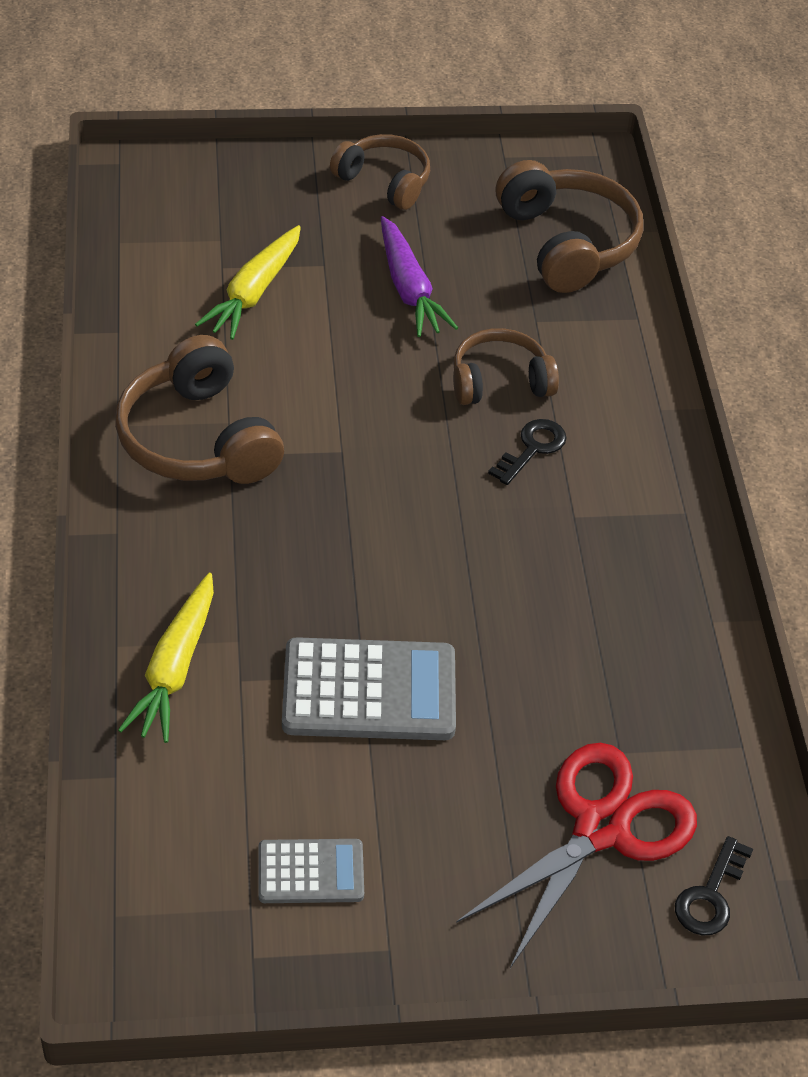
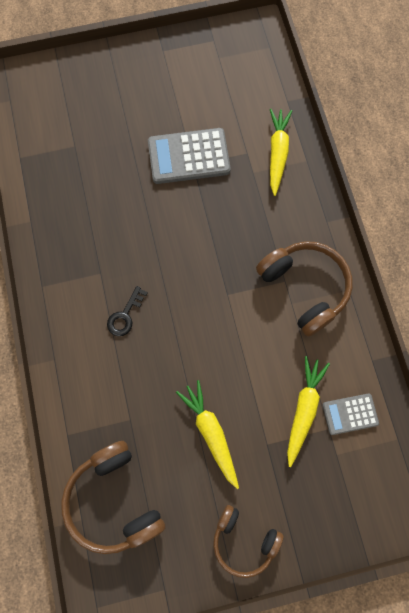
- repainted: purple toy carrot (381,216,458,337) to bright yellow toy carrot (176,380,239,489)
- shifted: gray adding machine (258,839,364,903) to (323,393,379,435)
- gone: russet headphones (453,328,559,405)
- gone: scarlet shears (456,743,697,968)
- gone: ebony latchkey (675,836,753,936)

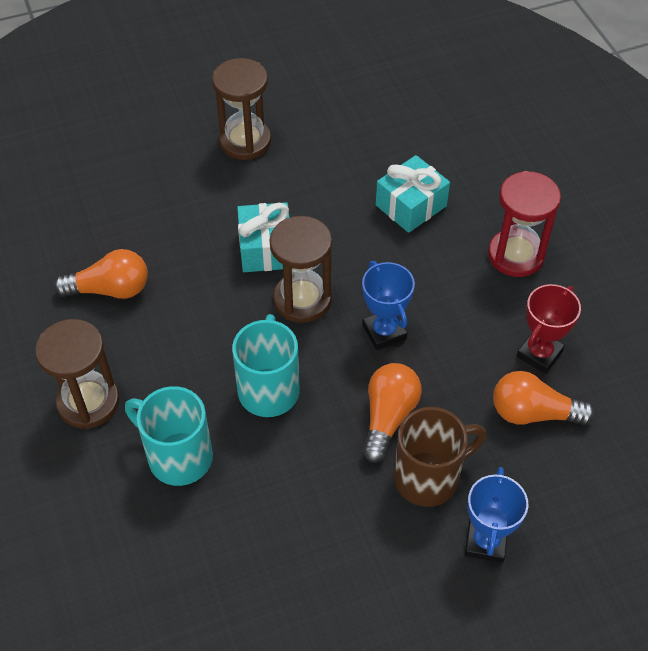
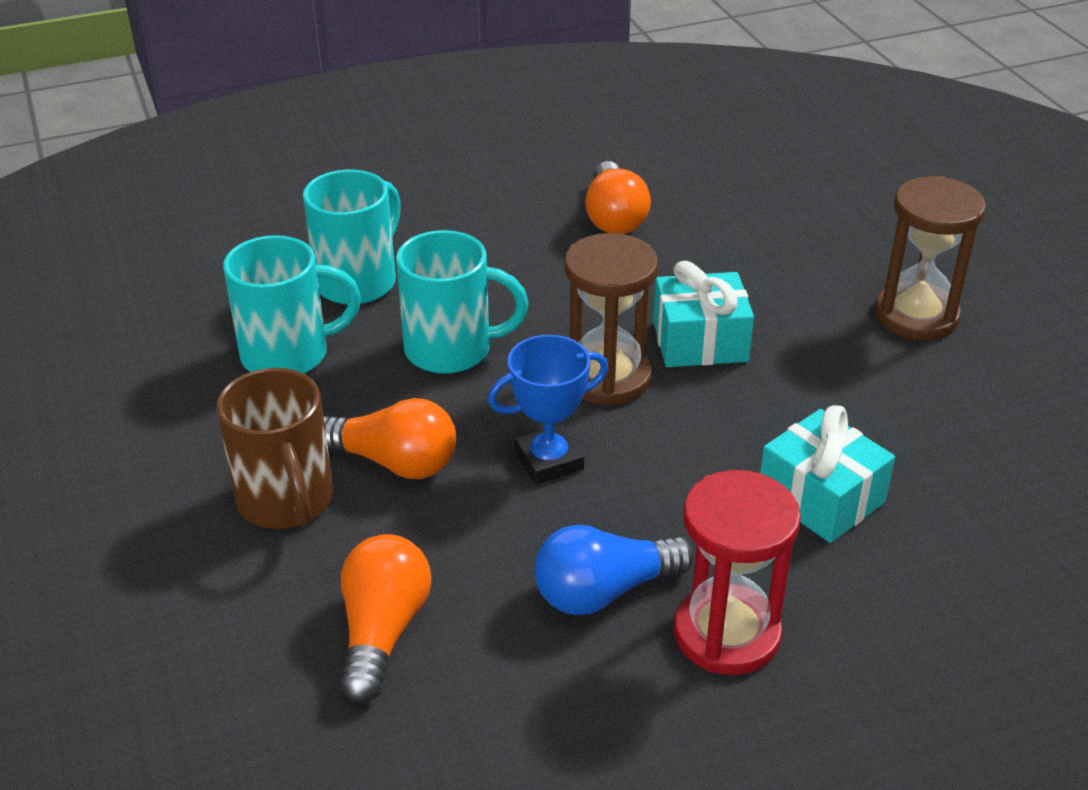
- new: teal mug (223,235,361,374)
- new: blue bulb (534,525,694,615)
- gone: russet sand timer (35,319,120,429)
- gone: blue award cup (465,467,528,563)
- gone: scarlet award cup (517,284,581,374)

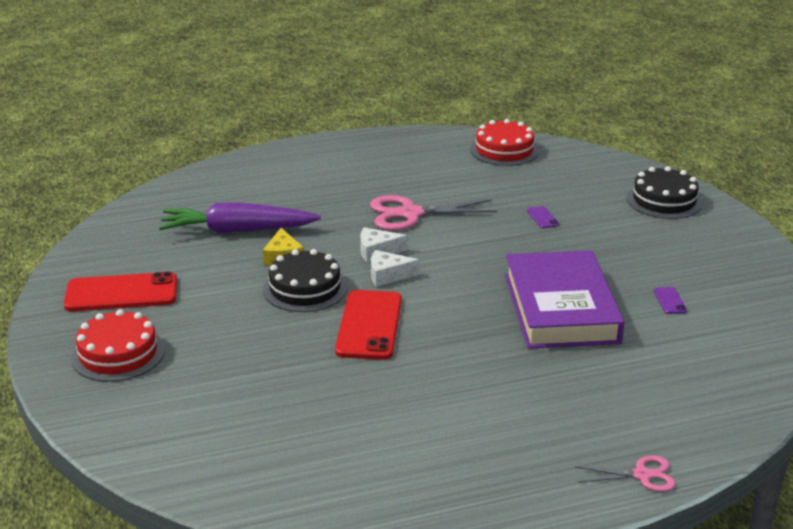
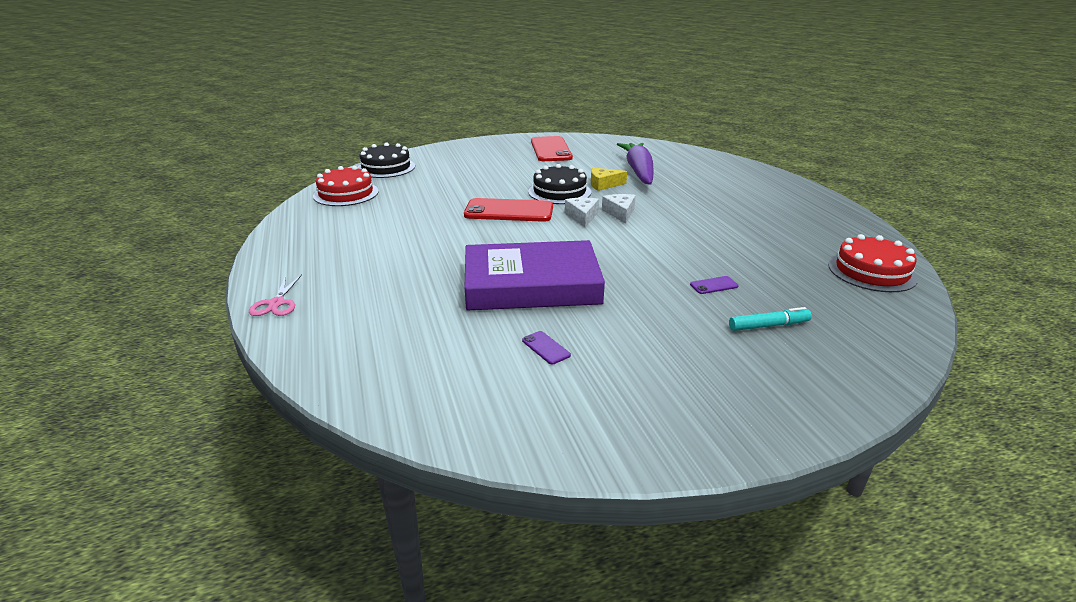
- shifted: scarlet cake (71,309,165,382) to (313,166,379,206)
- shifted: ebony cake (627,166,702,219) to (357,142,415,178)
- rotated: purple mobile phone (653,287,687,314) = (522,331,571,364) 60 degrees clockwise
- new: teal marker pen (729,307,812,331)
- gone: pink shears (370,195,498,231)

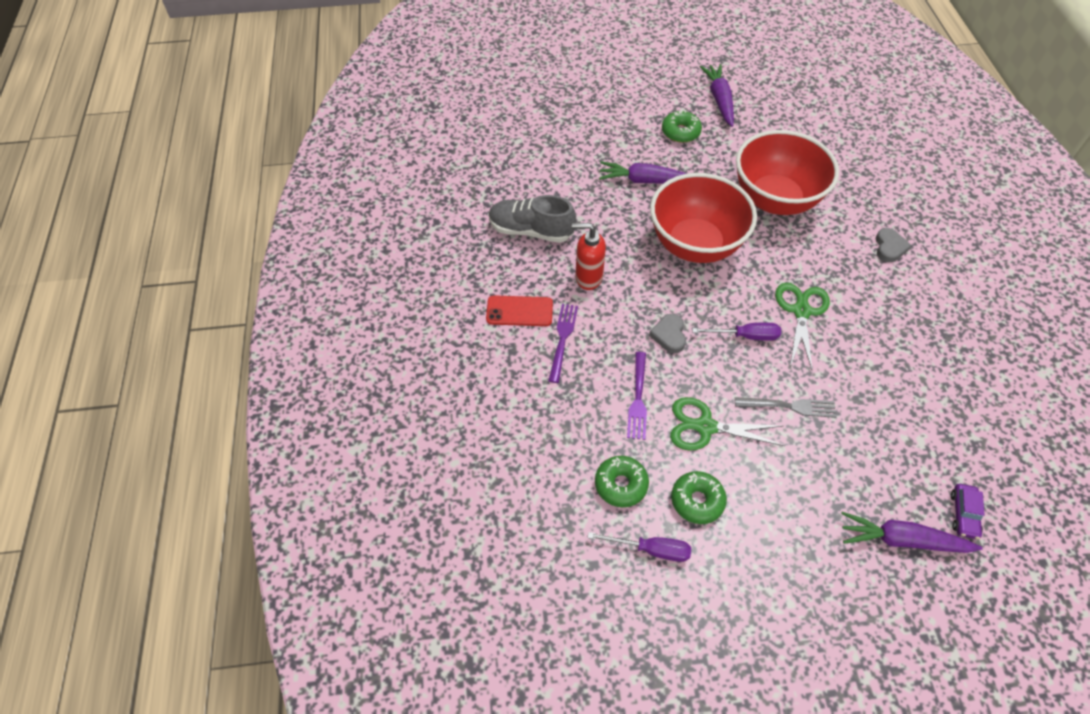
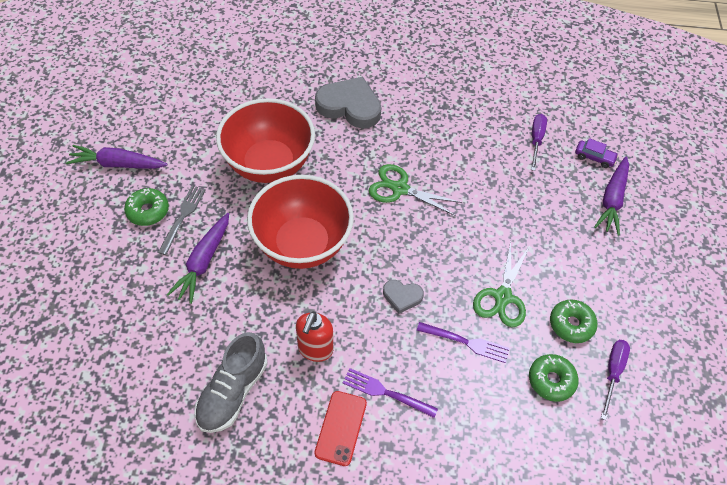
- shifted: gray fork (735,397,837,418) to (158,186,206,255)
- scaled: gray love heart (876,228,912,262) = (315,77,381,129) x1.97
- shifted: purple screwdriver (692,323,781,341) to (531,114,547,171)

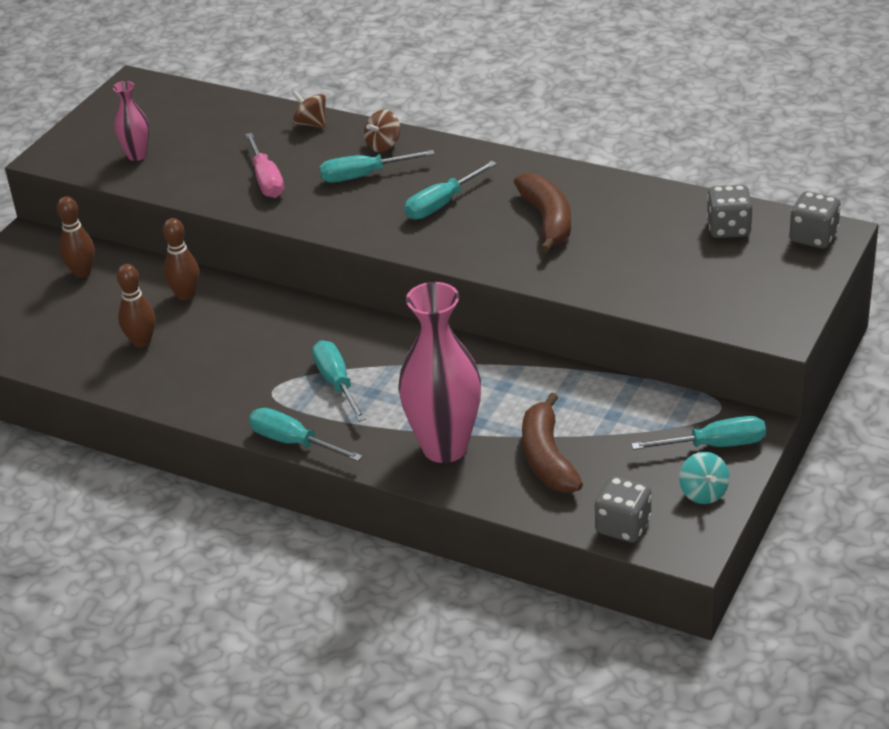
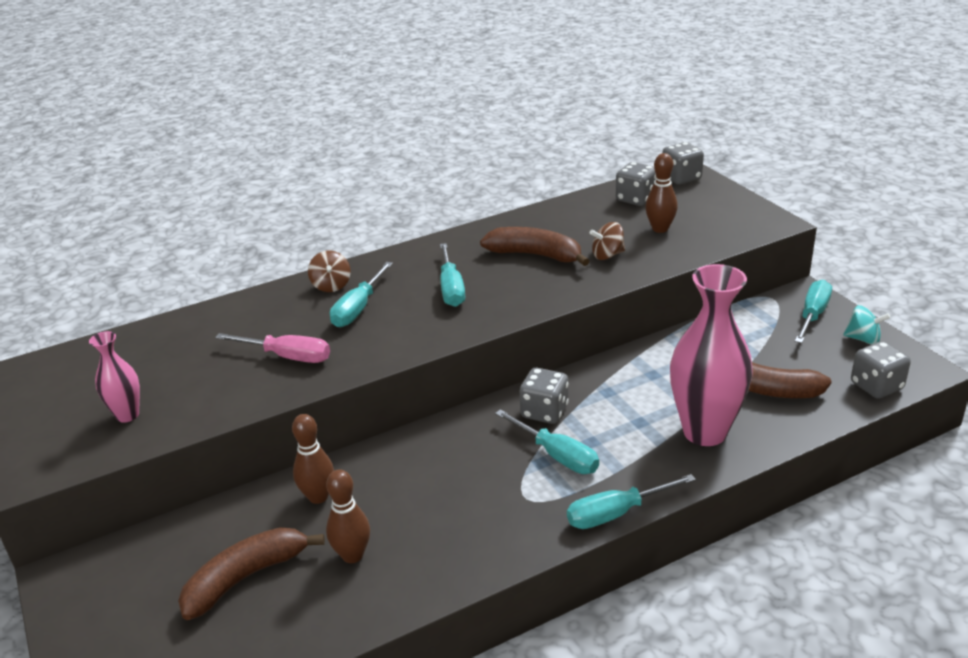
- new: russet banana (178,527,325,620)
- rotated: teal screwdriver (312,340,366,422) = (495,409,599,474) 150 degrees counterclockwise
- new: gray dice (520,368,569,424)
- shifted: russet whirligig (292,90,326,128) to (589,222,625,260)
- shifted: russet tenpin (57,196,95,278) to (645,153,678,233)

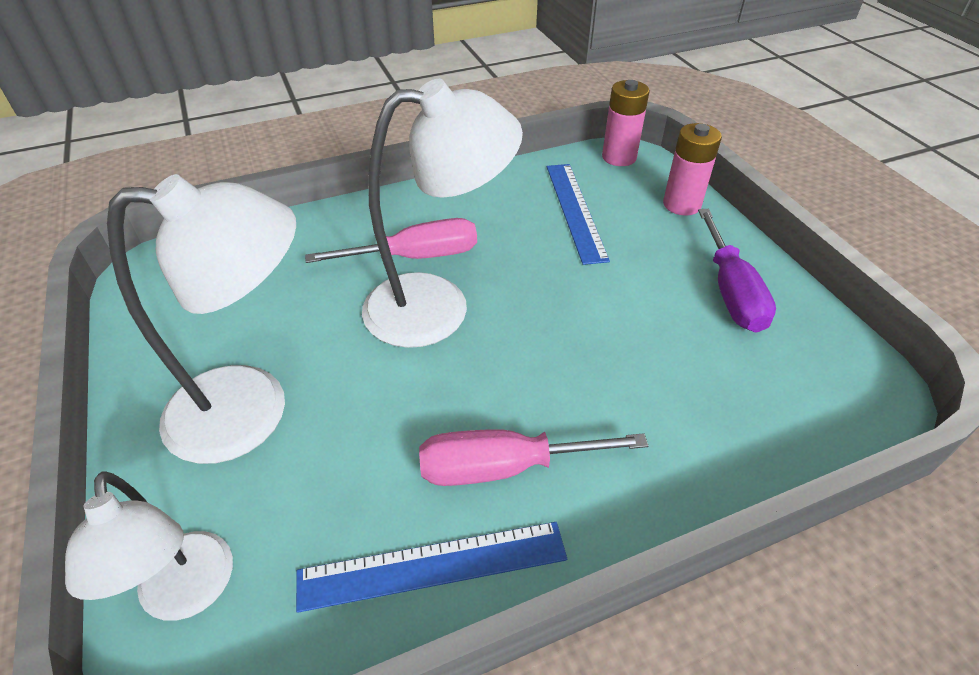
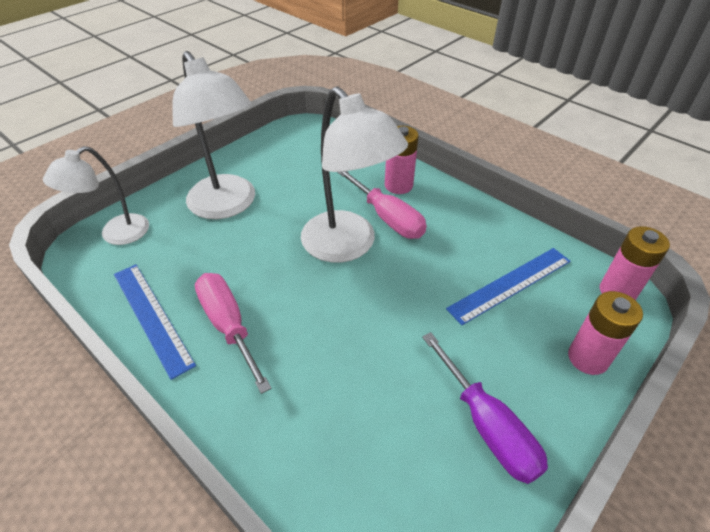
- new: pink power cell (385,126,419,194)
- rotated: purple screwdriver (698,209,776,333) = (422,332,548,484) 90 degrees counterclockwise

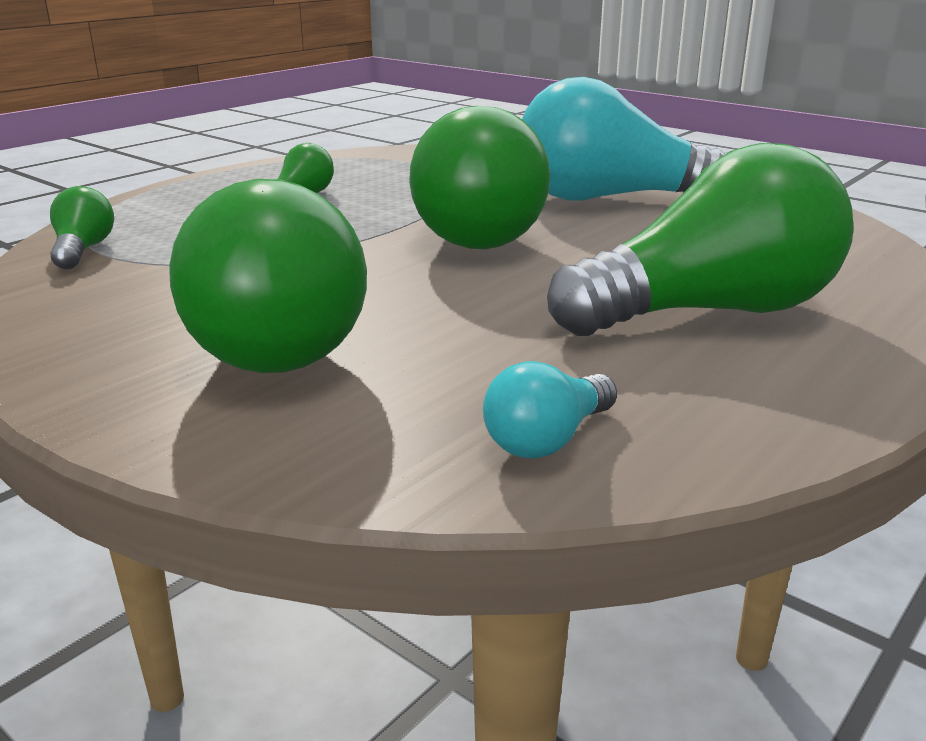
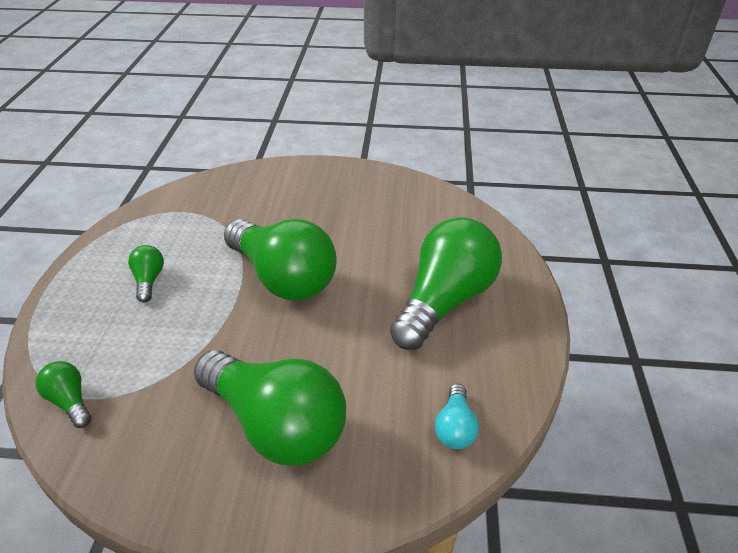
- gone: teal bulb (522,77,728,201)

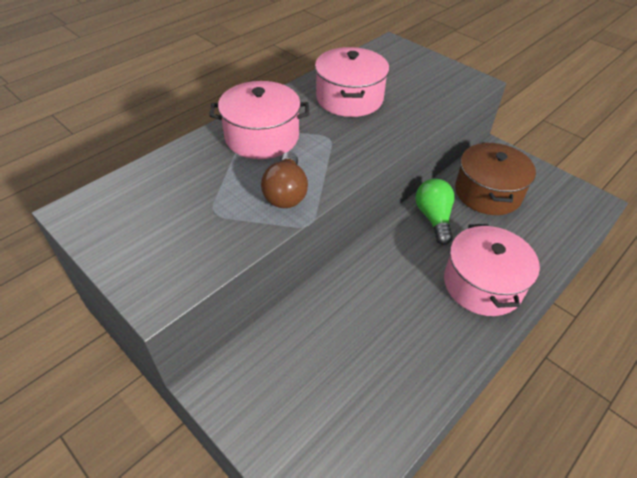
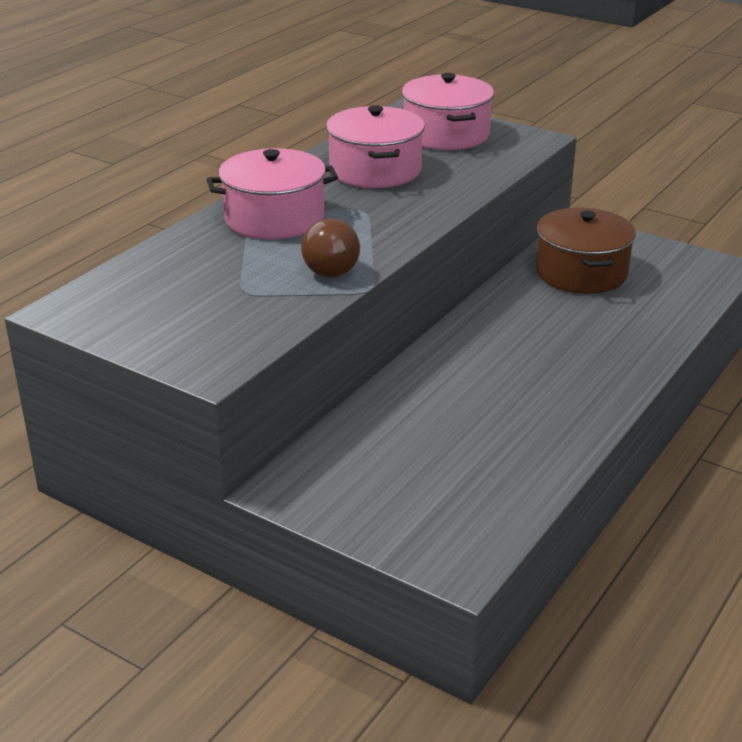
- shifted: pink stockpot (444,224,540,316) to (402,73,494,150)
- gone: green bulb (415,178,455,245)

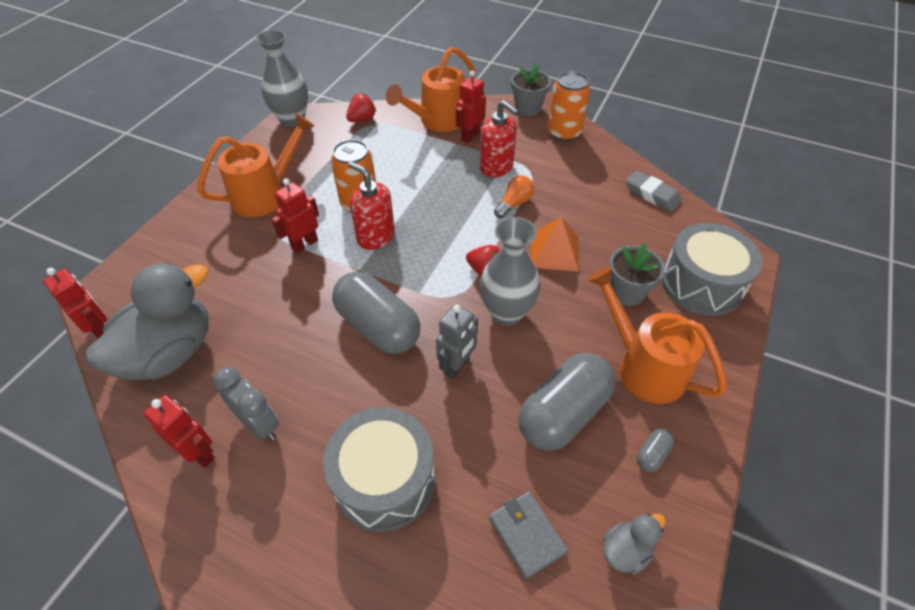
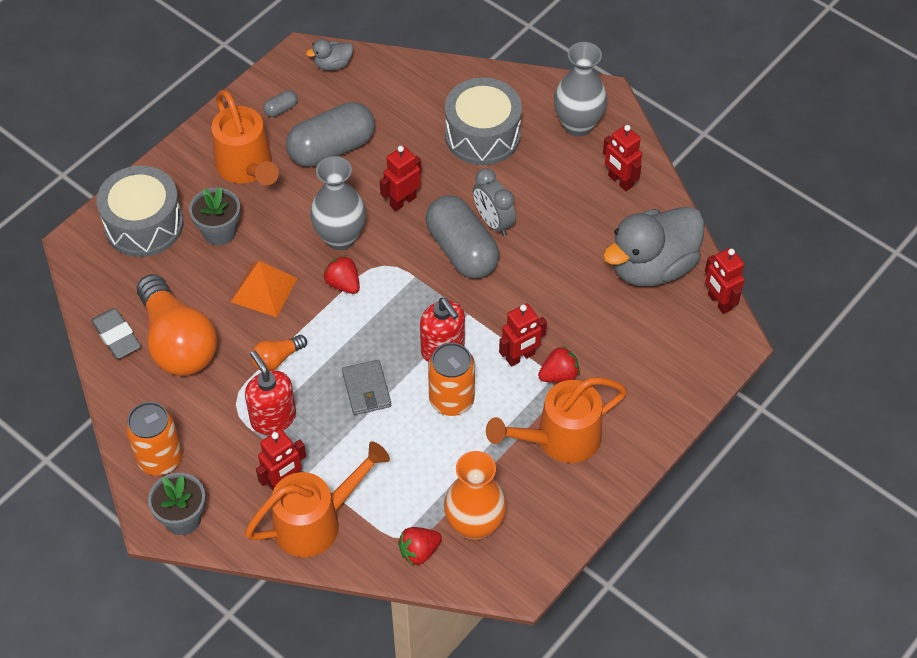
- new: orange-coloured bulb (137,274,217,376)
- shifted: gray wallet (489,492,568,579) to (342,360,391,415)
- repainted: gray toy robot (436,304,478,379) to scarlet toy robot (380,146,422,211)
- new: orange-coloured tall vase (444,451,507,541)
- shifted: gray clock (214,367,279,441) to (473,168,516,236)
- new: scarlet toy strawberry (538,346,580,382)
- shifted: gray tall vase (256,29,308,127) to (554,42,607,137)

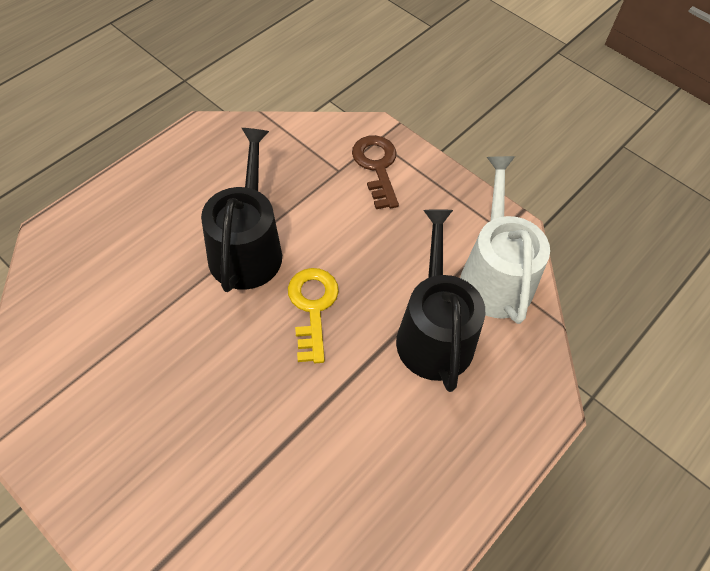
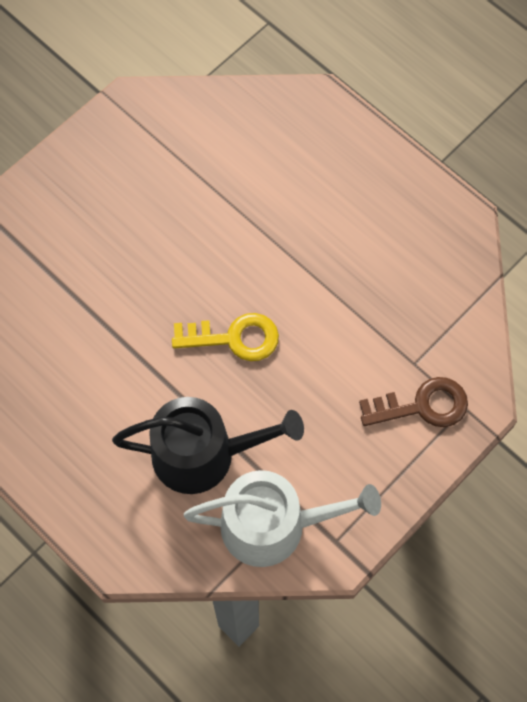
- gone: ebony sprinkling can (201,128,282,292)

